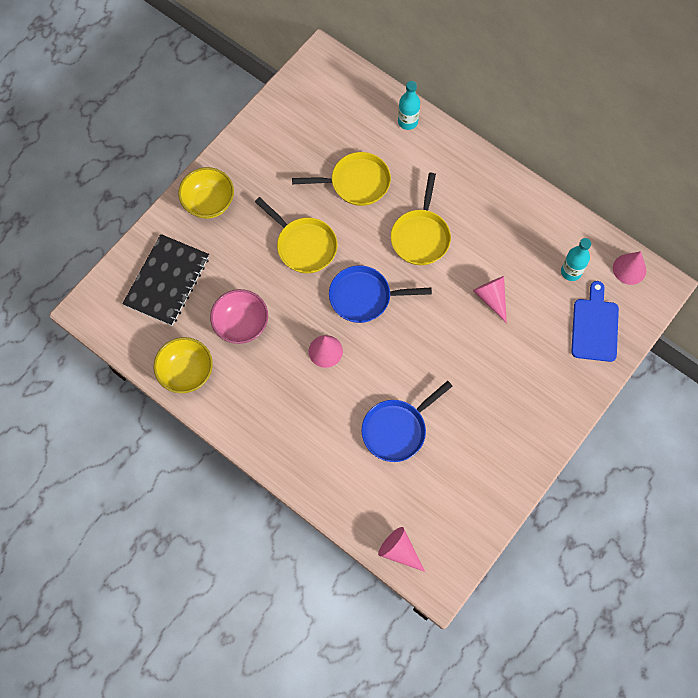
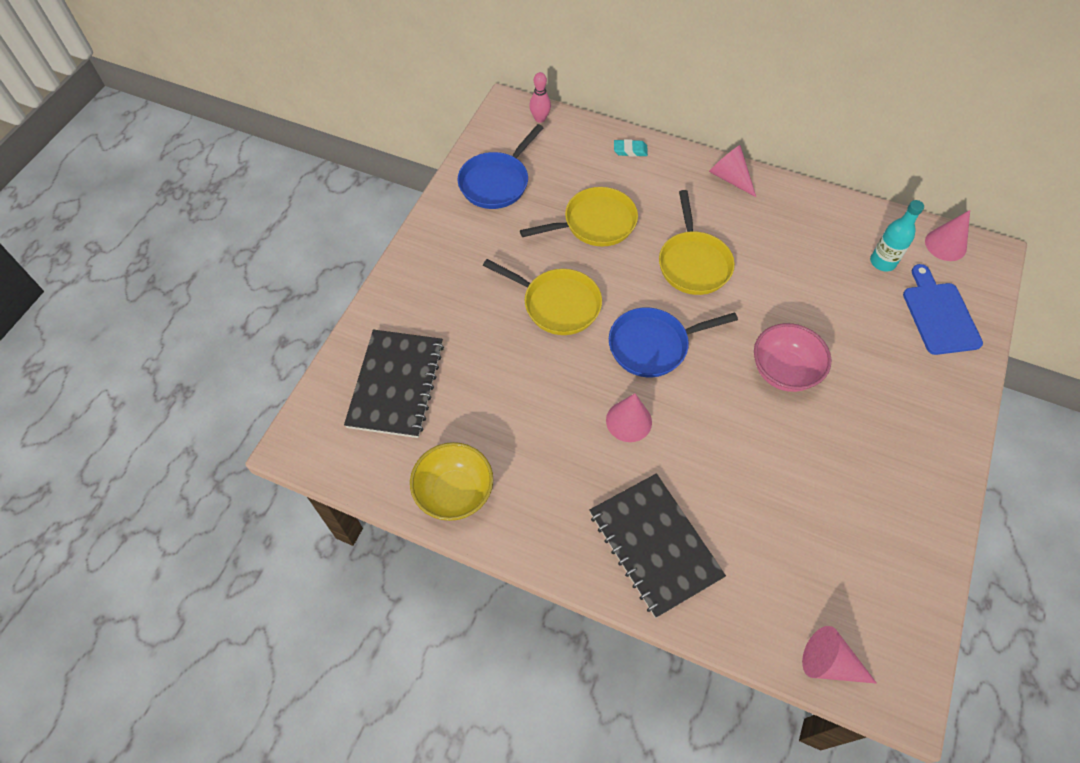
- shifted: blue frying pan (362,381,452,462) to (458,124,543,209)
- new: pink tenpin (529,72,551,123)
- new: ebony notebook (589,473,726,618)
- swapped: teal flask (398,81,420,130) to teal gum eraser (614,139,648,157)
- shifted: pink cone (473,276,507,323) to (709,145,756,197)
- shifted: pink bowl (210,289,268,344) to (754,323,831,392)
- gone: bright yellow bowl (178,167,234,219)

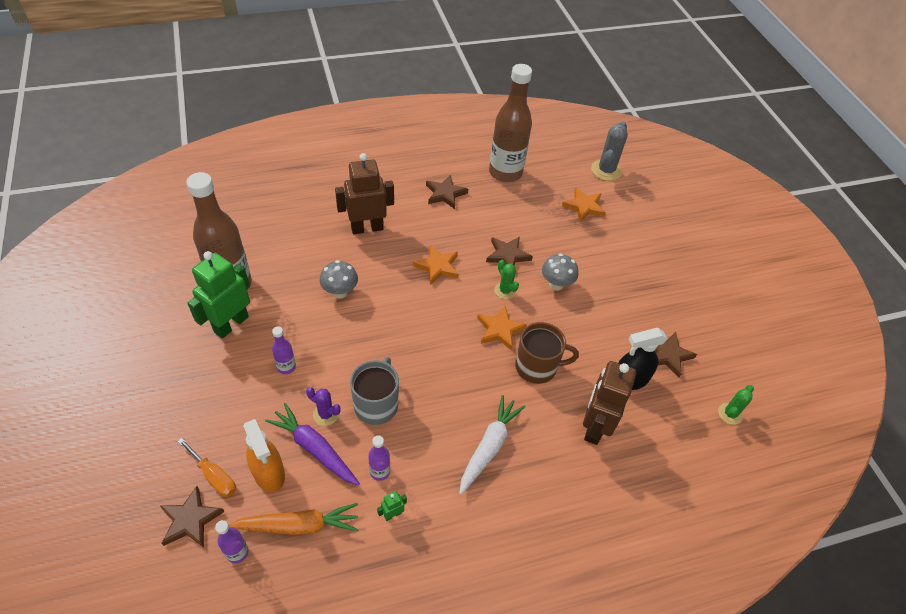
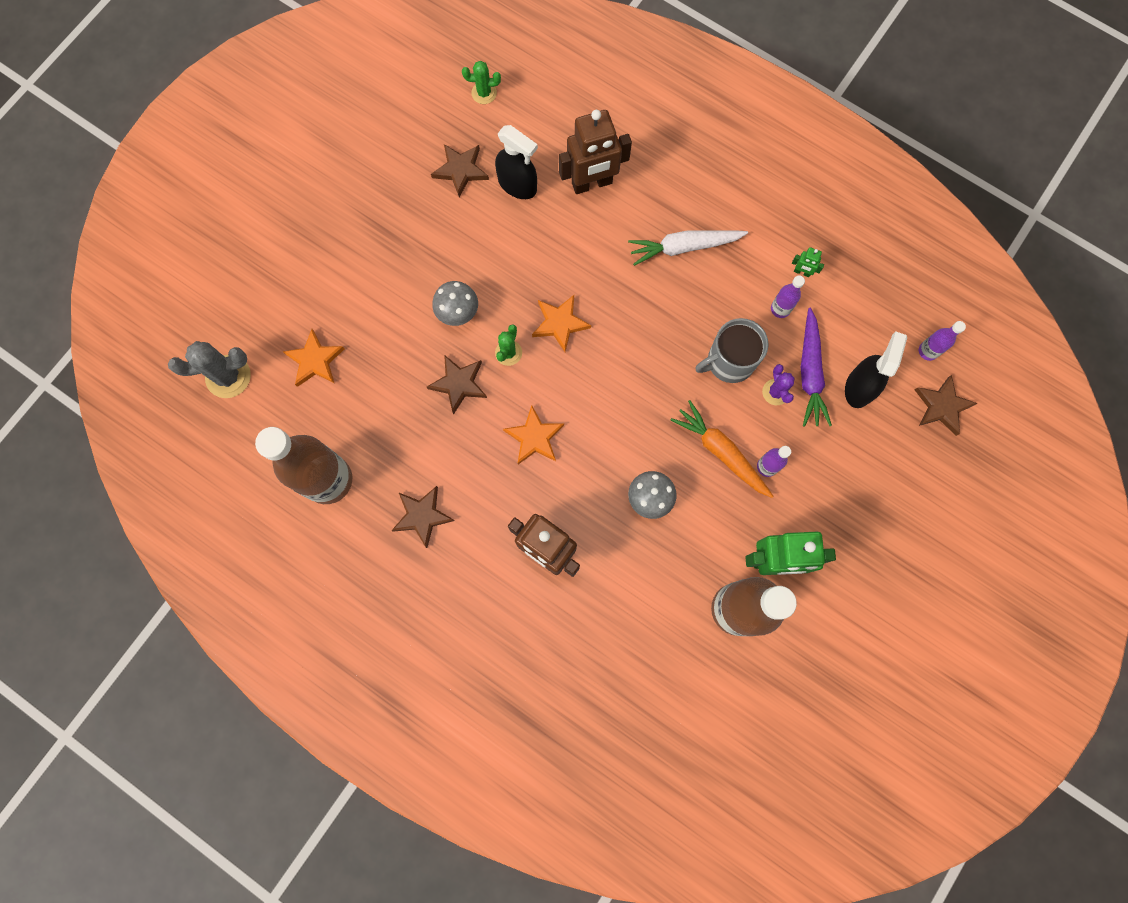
- shifted: orange-coloured toy carrot (228,503,359,535) to (671,400,774,498)
- repainted: orange-coloured spray cleaner (243,419,285,493) to ebony spray cleaner (845,332,907,408)
- gone: orange-coloured screwdriver (178,438,236,497)
- gone: russet mug (515,322,579,384)

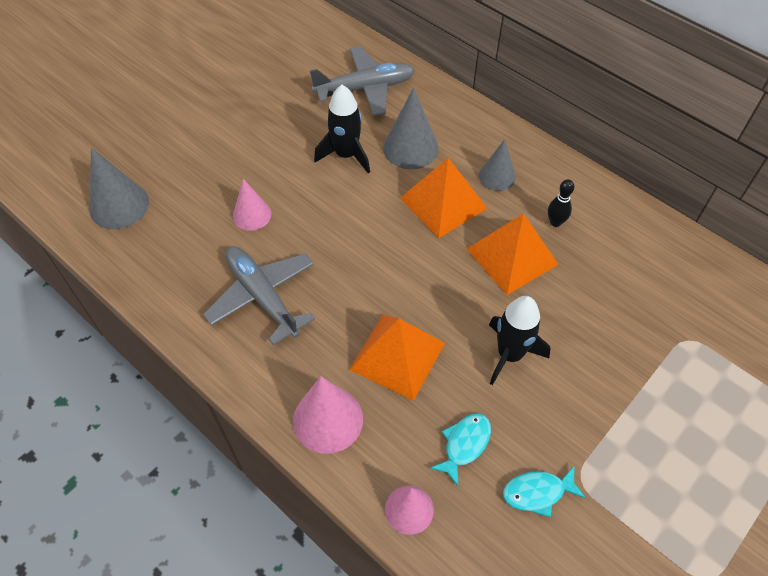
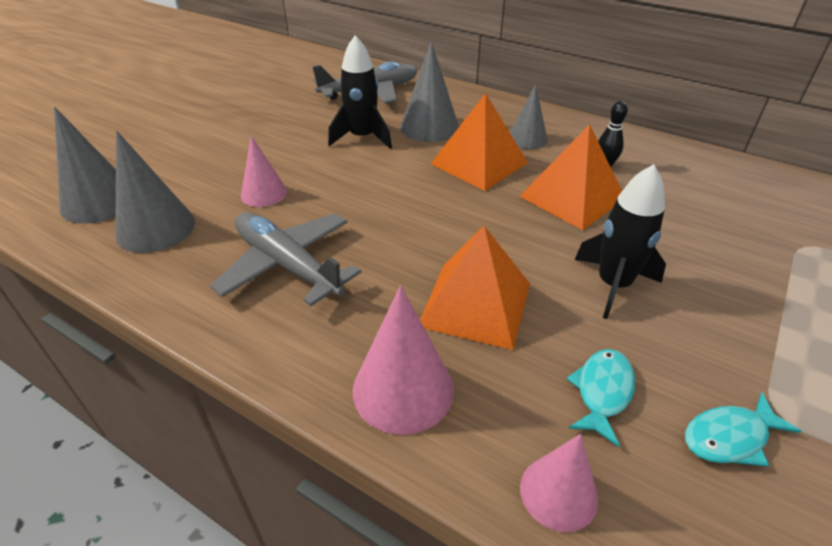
- new: gray cone (115,131,195,253)

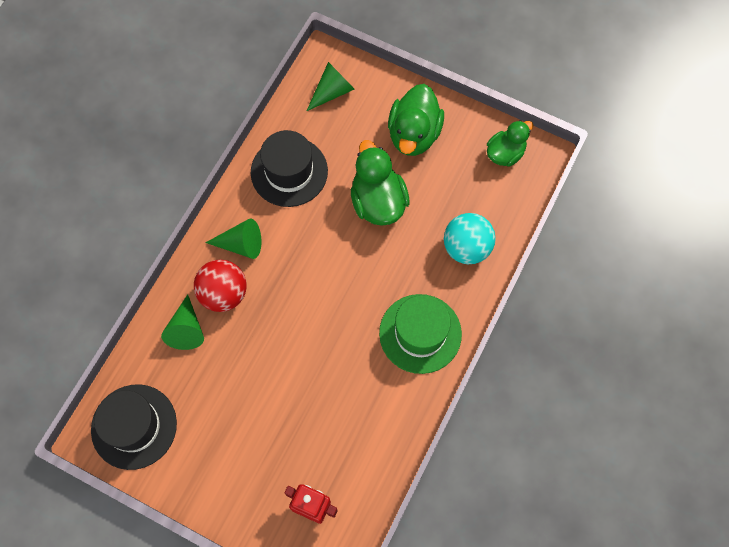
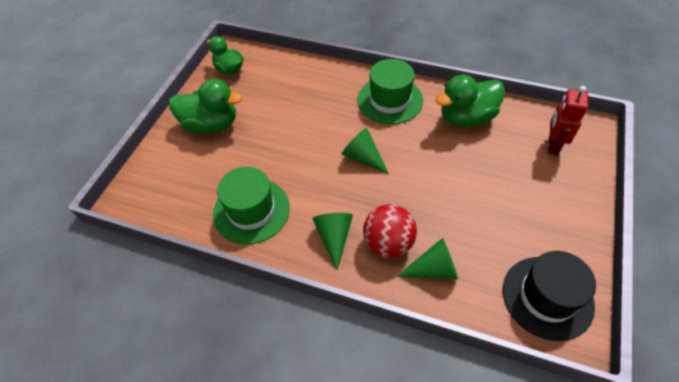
- repainted: ebony tall hat (251,130,328,207) to green tall hat (213,167,290,244)
- shifted: green cone (307,62,355,111) to (342,128,389,174)
- shifted: green duck (351,140,410,226) to (435,75,505,127)
- gone: teal sphere (444,213,496,264)

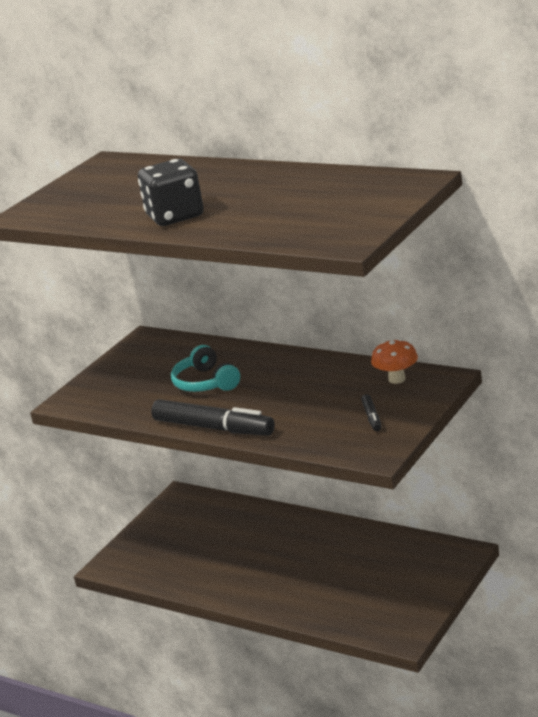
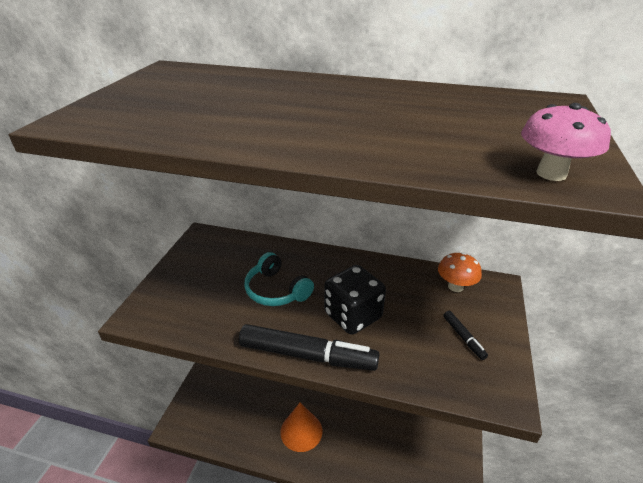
- new: orange-coloured cone (280,403,322,452)
- shifted: ebony dice (138,159,204,226) to (324,265,386,335)
- new: pink toadstool (521,103,611,181)

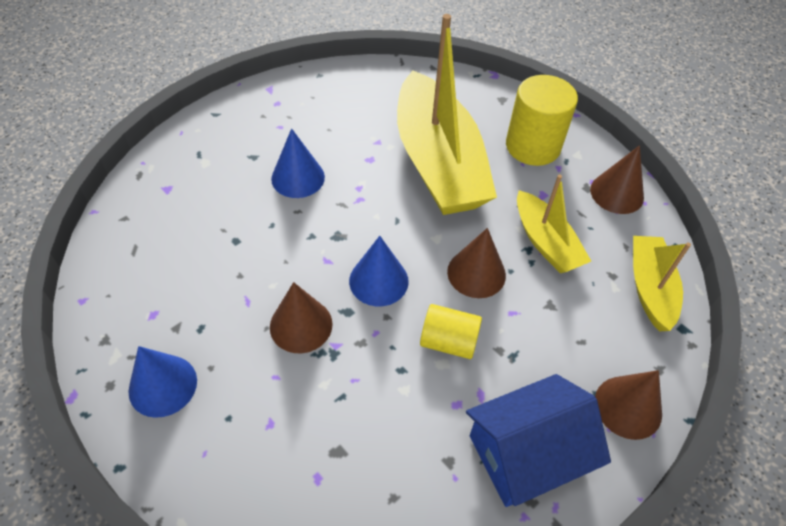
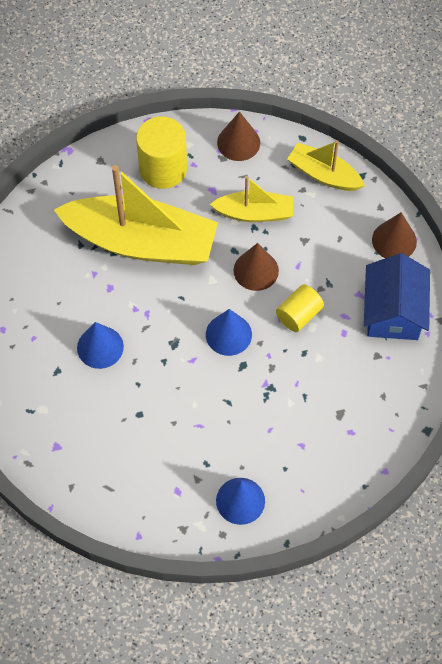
- gone: russet cone (270,282,333,353)

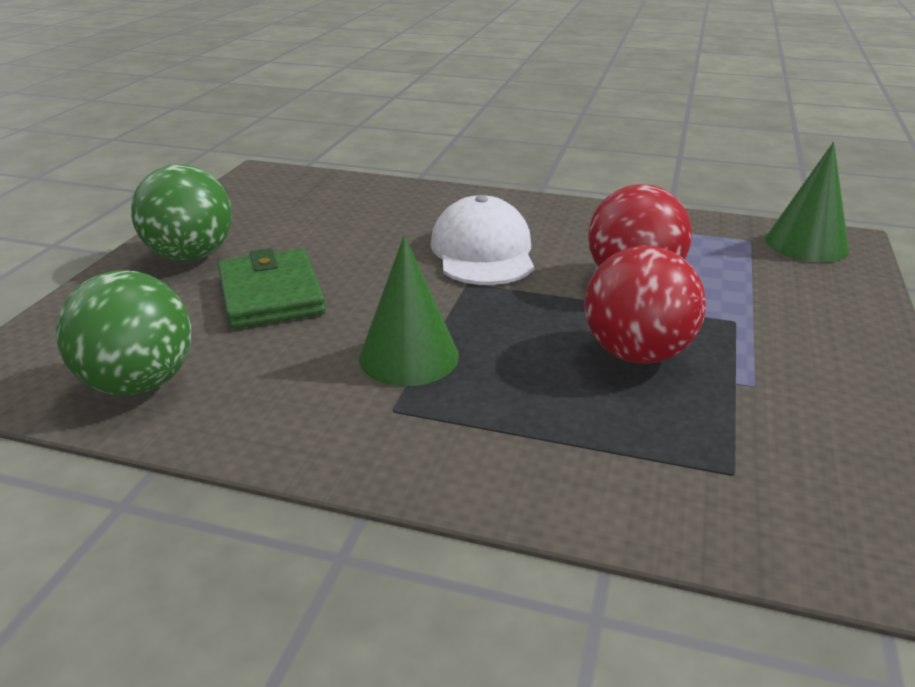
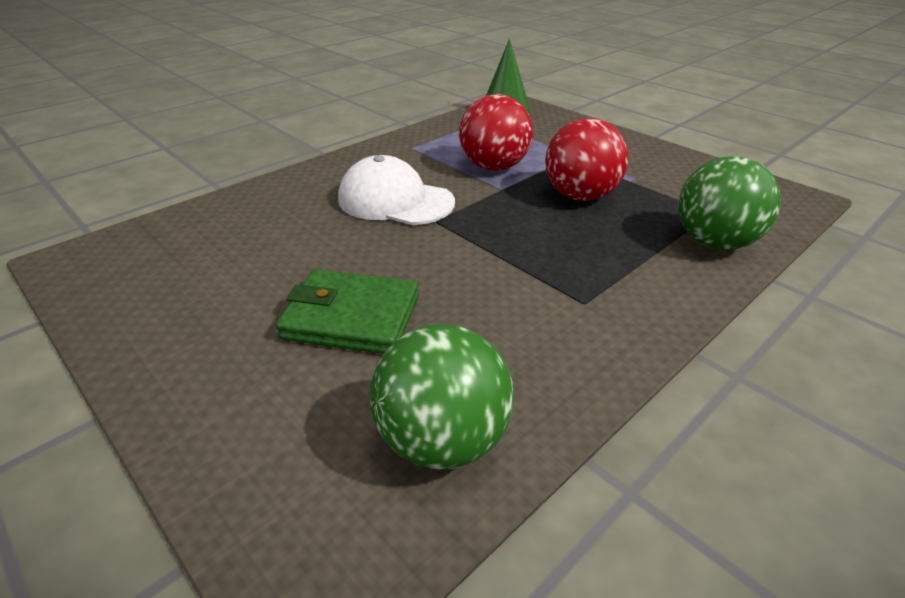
- shifted: green sphere (131,164,232,261) to (678,156,781,250)
- gone: green cone (359,235,459,386)

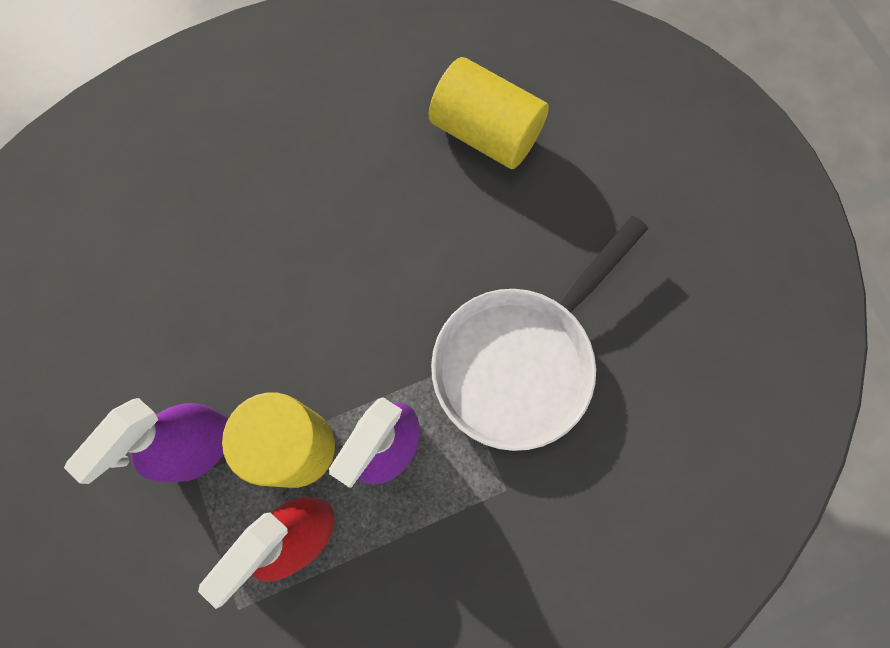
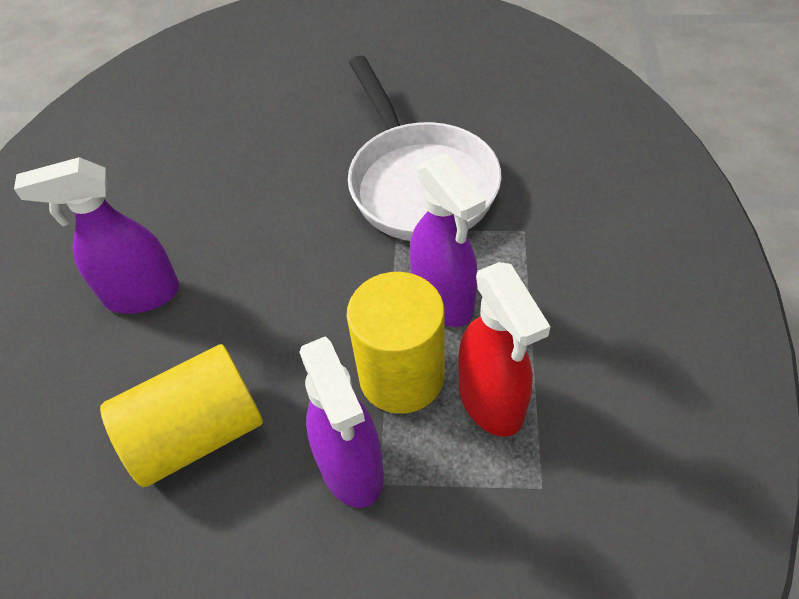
- new: purple spray cleaner (14,157,180,313)
- shifted: bright yellow solid cylinder (429,57,549,169) to (100,344,263,487)

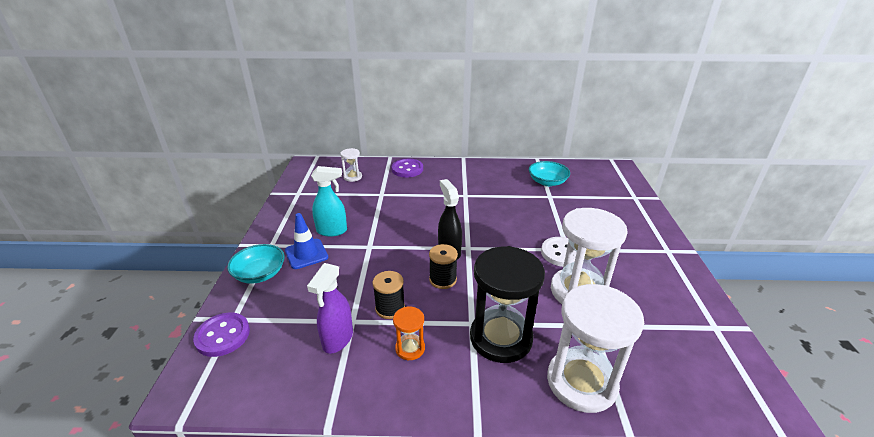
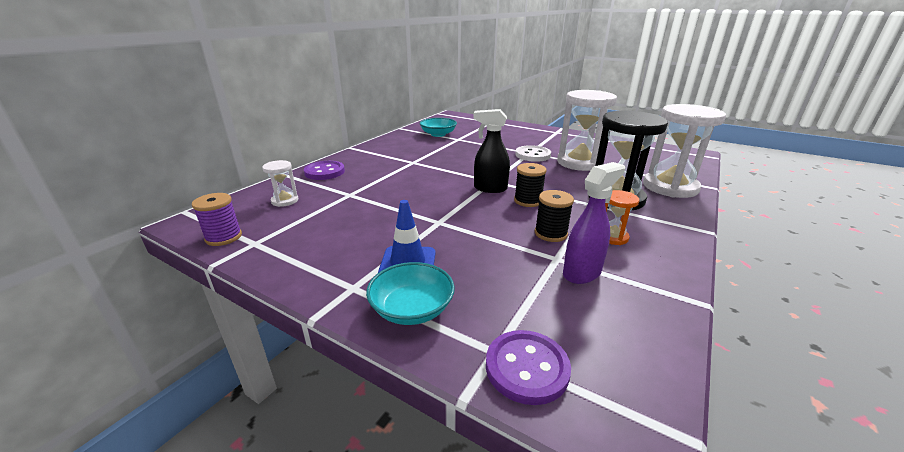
- new: purple bobbin (192,193,242,246)
- rotated: purple spray cleaner (307,263,353,354) = (563,162,625,284) 90 degrees counterclockwise
- gone: teal spray cleaner (311,166,347,237)

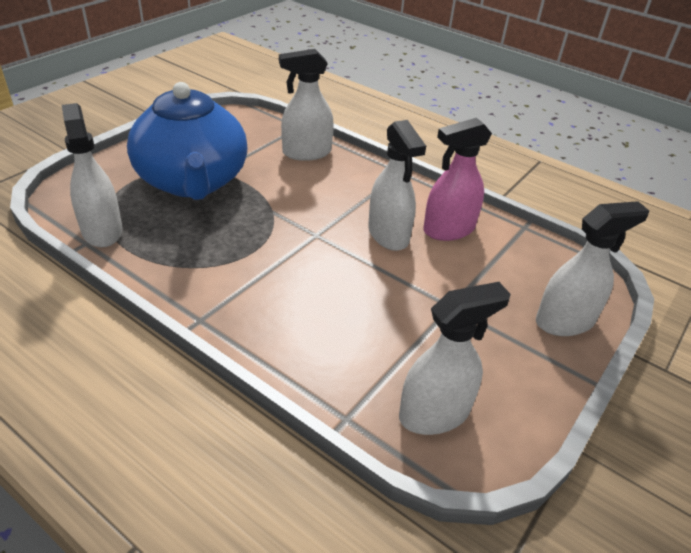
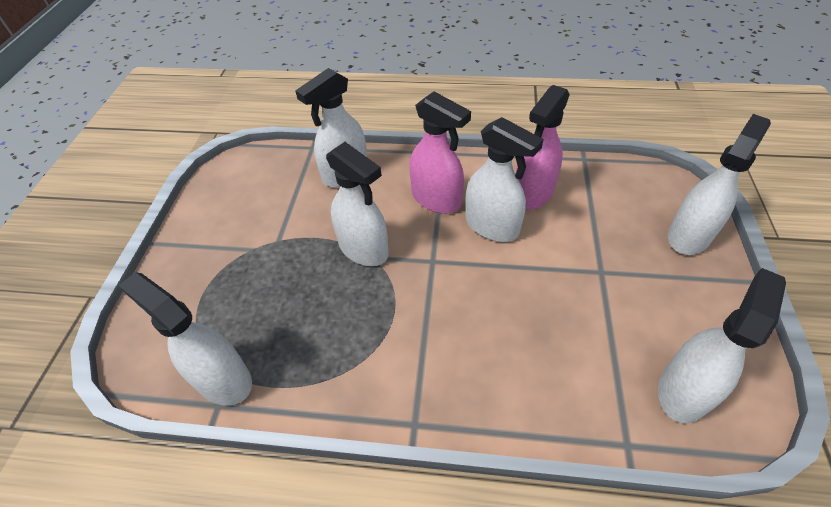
- new: pure white spray cleaner (326,142,389,266)
- new: pink spray cleaner (409,91,471,214)
- gone: blue teapot (127,82,248,200)

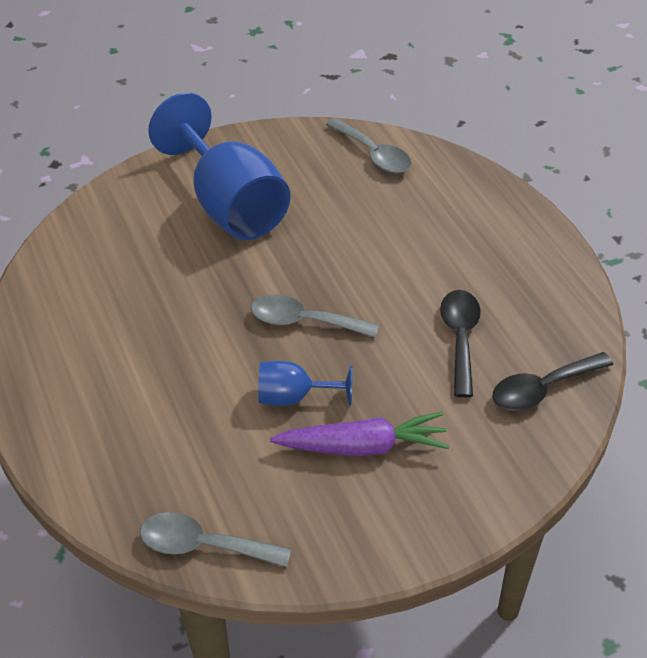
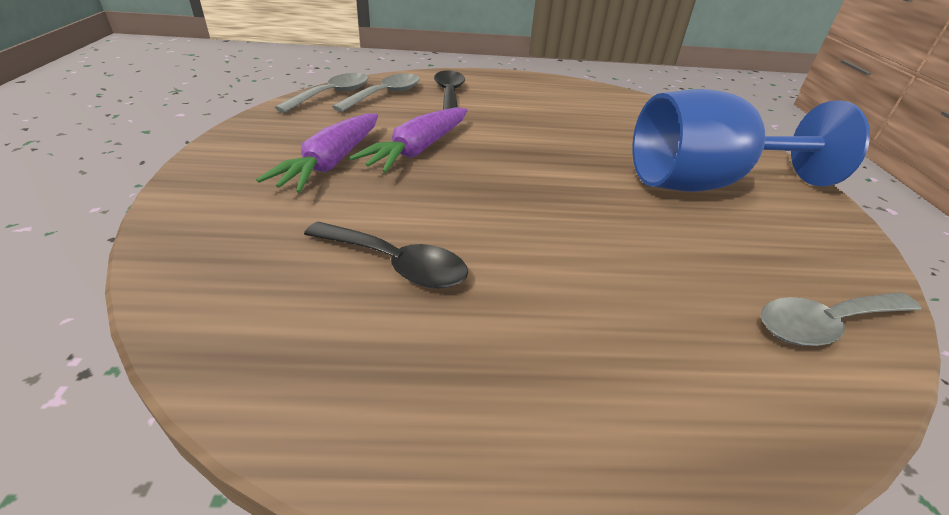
- shifted: gray tablespoon (251,294,379,338) to (332,73,420,112)
- swapped: blue chalice (258,361,352,406) to purple toy carrot (349,107,467,173)
- shifted: ebony tablespoon (493,352,614,411) to (434,70,465,110)

